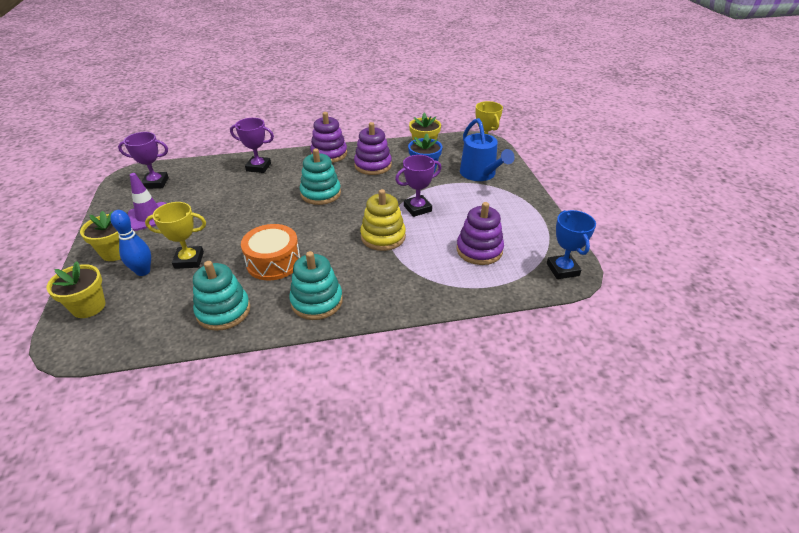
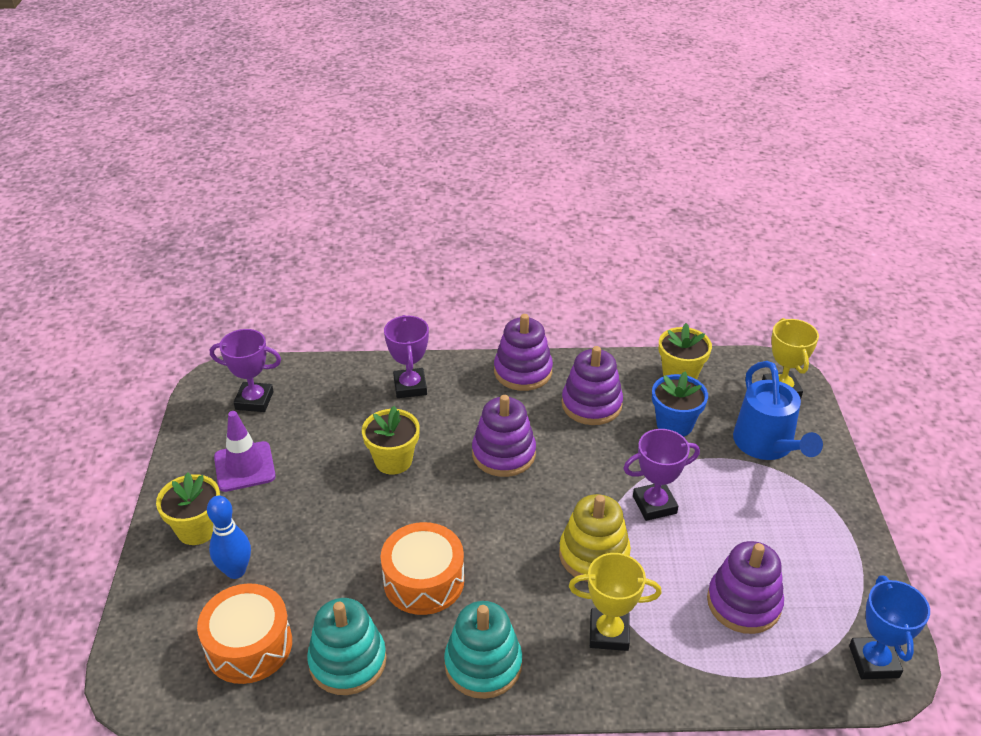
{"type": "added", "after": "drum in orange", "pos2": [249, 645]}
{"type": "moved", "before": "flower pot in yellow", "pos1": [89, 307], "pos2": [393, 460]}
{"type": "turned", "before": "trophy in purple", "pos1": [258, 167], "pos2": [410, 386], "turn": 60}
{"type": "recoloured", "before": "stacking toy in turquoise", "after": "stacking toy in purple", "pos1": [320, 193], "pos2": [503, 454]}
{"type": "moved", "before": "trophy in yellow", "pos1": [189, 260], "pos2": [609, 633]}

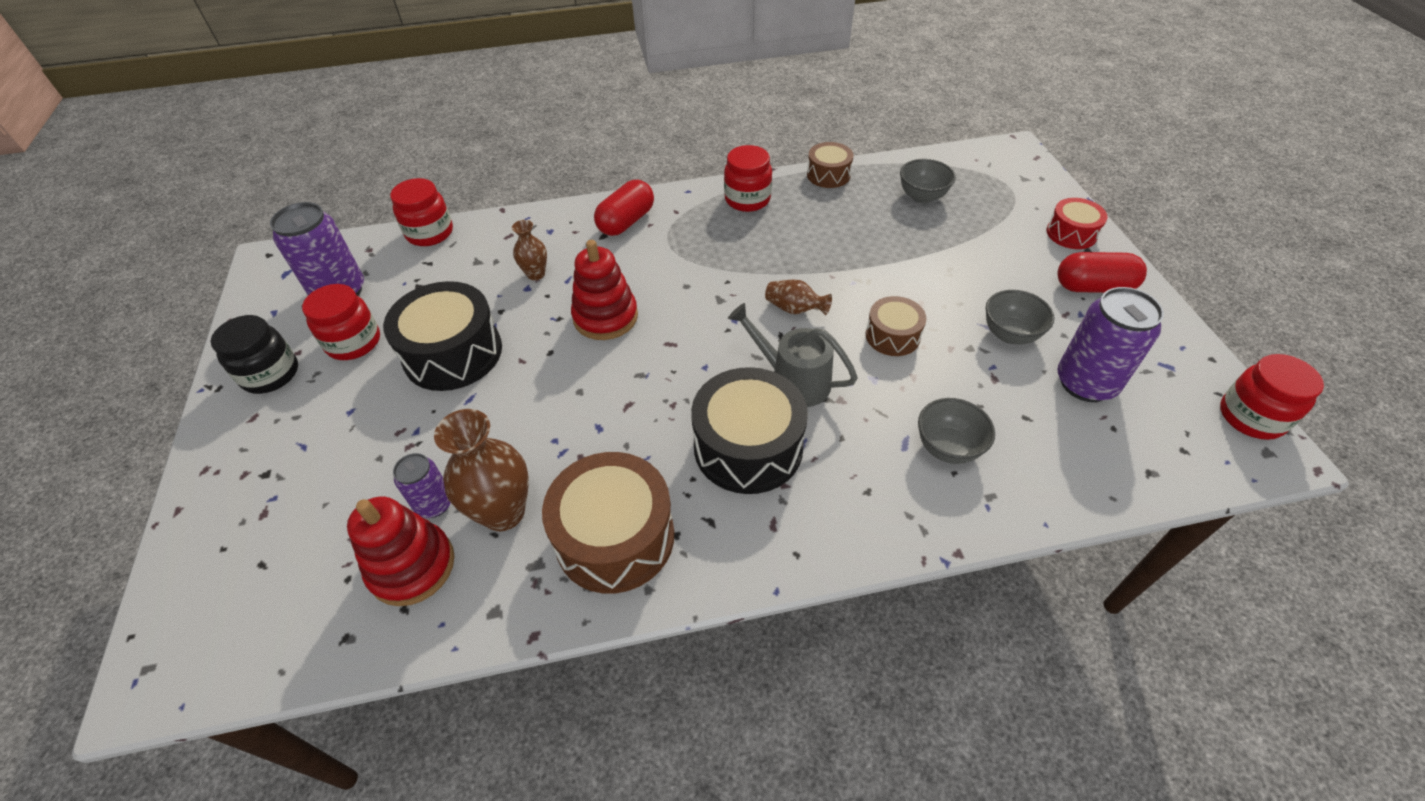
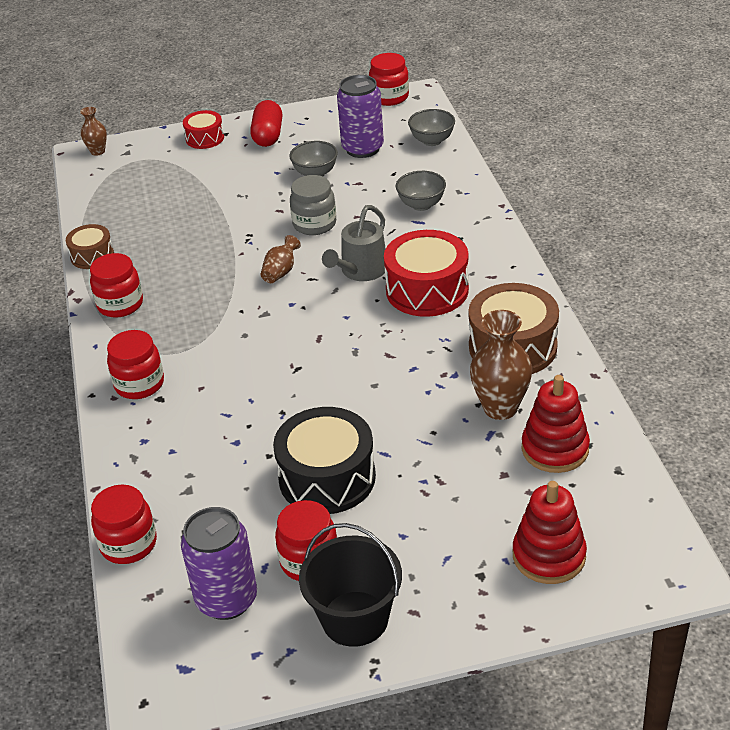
{"type": "moved", "before": "vase in brown", "pos1": [536, 274], "pos2": [97, 151]}
{"type": "replaced", "before": "capsule in red", "after": "jar in red", "pos1": [626, 222], "pos2": [139, 384]}
{"type": "replaced", "before": "drum in brown", "after": "jar in grey", "pos1": [892, 336], "pos2": [314, 224]}
{"type": "replaced", "before": "jar in black", "after": "bucket in black", "pos1": [270, 374], "pos2": [355, 619]}
{"type": "recoloured", "before": "drum in black", "after": "drum in red", "pos1": [748, 447], "pos2": [427, 290]}
{"type": "moved", "before": "bowl in grey", "pos1": [922, 197], "pos2": [432, 141]}
{"type": "moved", "before": "stacking toy in red", "pos1": [605, 317], "pos2": [549, 556]}
{"type": "removed", "before": "can in purple", "pos1": [434, 504]}

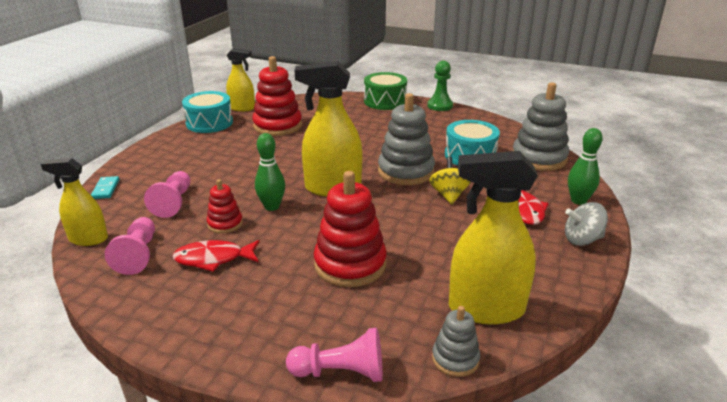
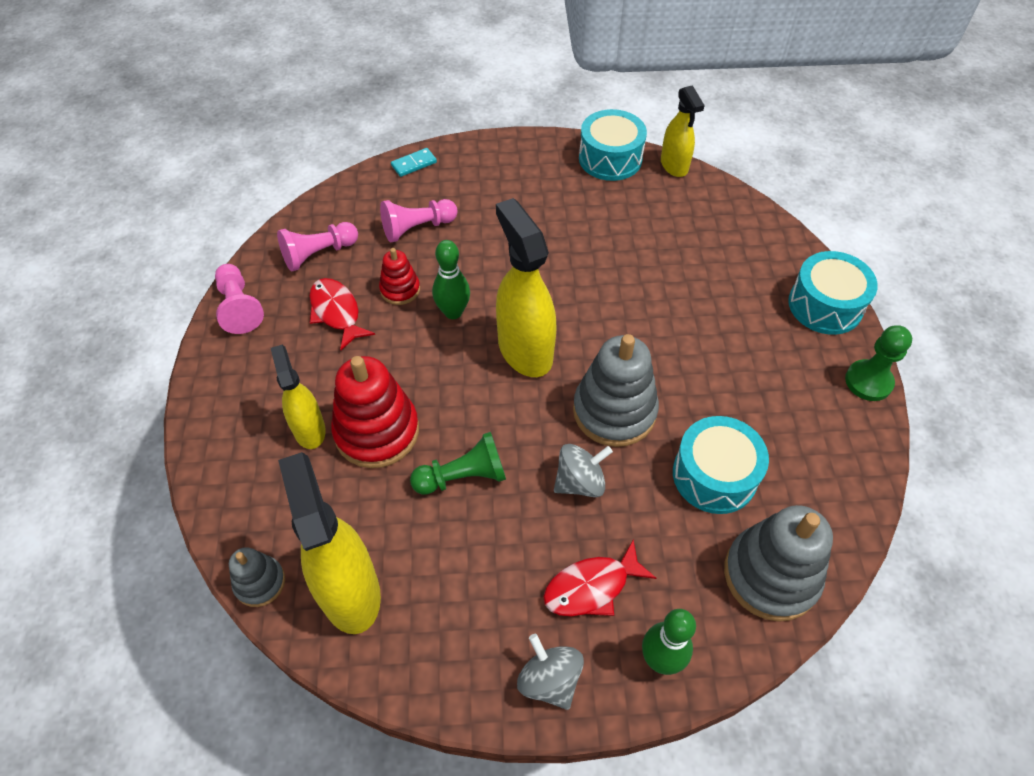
{"type": "moved", "before": "pawn in pink", "pos1": [341, 372], "pos2": [239, 307]}
{"type": "moved", "before": "spray bottle in yellow", "pos1": [88, 239], "pos2": [309, 429]}
{"type": "added", "after": "pawn in green", "pos2": [463, 476]}
{"type": "recoloured", "before": "spinning top in yellow", "after": "spinning top in grey", "pos1": [449, 195], "pos2": [580, 482]}
{"type": "recoloured", "before": "drum in green", "after": "drum in turquoise", "pos1": [385, 101], "pos2": [825, 305]}
{"type": "removed", "before": "stacking toy in red", "pos1": [277, 126]}

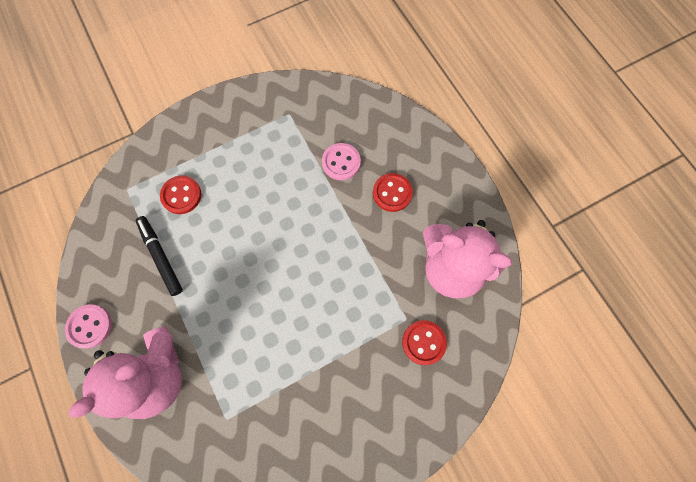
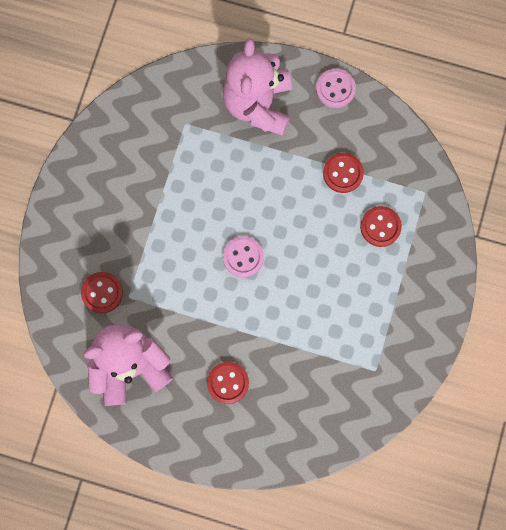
{"type": "moved", "before": "button in pink", "pos1": [341, 162], "pos2": [243, 257]}
{"type": "replaced", "before": "marker in black", "after": "button in red", "pos1": [161, 257], "pos2": [343, 173]}

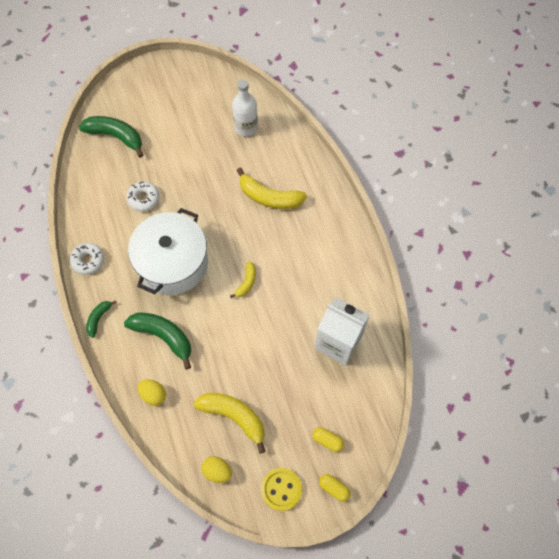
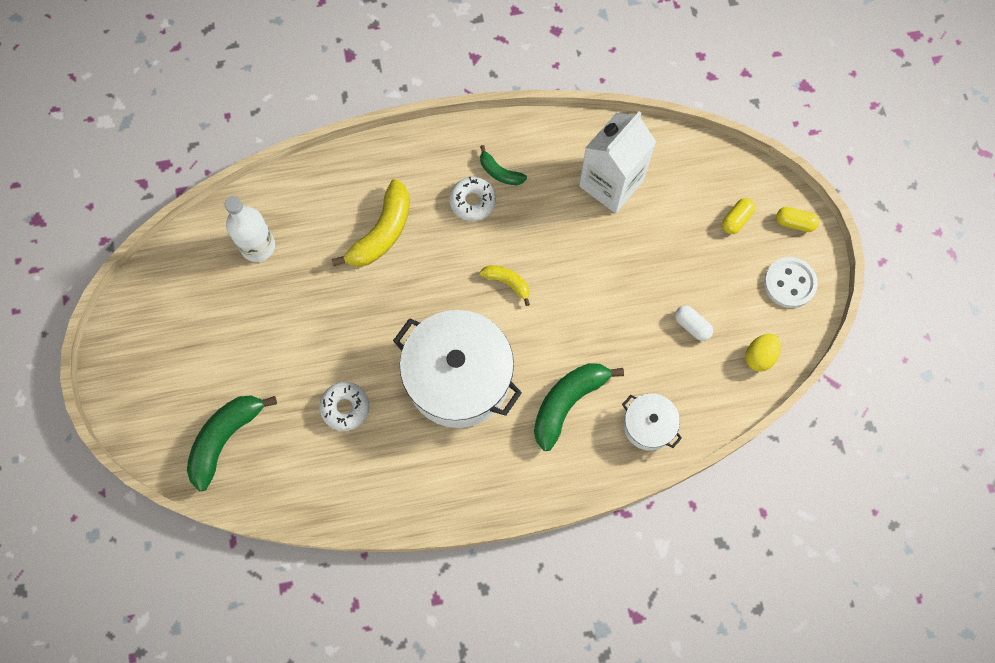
{"type": "moved", "before": "donut in white", "pos1": [88, 260], "pos2": [472, 201]}
{"type": "moved", "before": "banana in green", "pos1": [98, 318], "pos2": [500, 172]}
{"type": "replaced", "before": "egg in yellow", "after": "pot in white", "pos1": [153, 394], "pos2": [648, 425]}
{"type": "replaced", "before": "banana in yellow", "after": "capsule in white", "pos1": [234, 416], "pos2": [692, 326]}
{"type": "recoloured", "before": "button in yellow", "after": "button in white", "pos1": [281, 489], "pos2": [789, 283]}
{"type": "turned", "before": "capsule in yellow", "pos1": [334, 488], "pos2": [794, 223], "turn": 60}

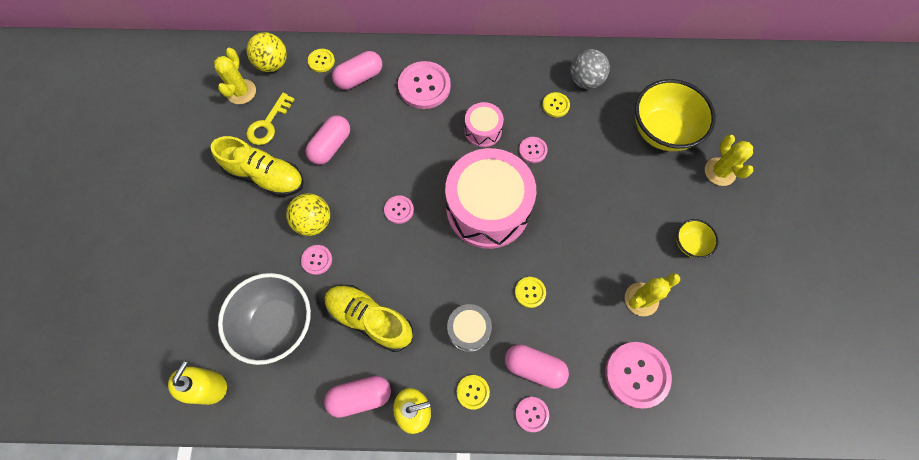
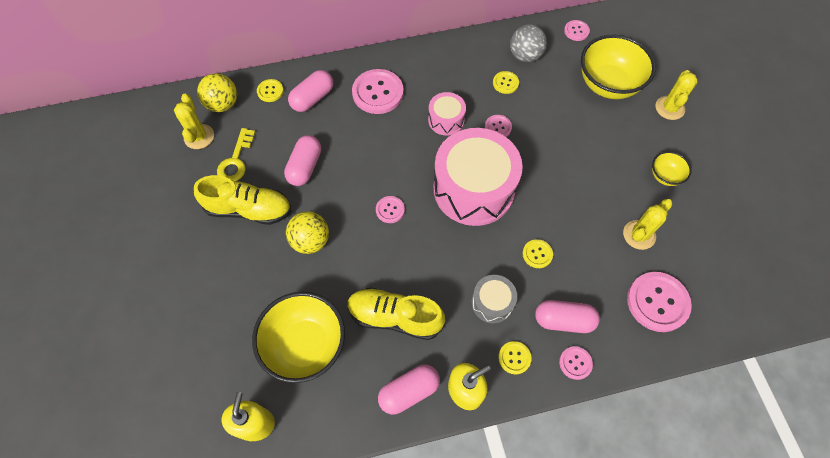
{"type": "recoloured", "before": "bowl in grey", "after": "bowl in yellow", "pos1": [277, 324], "pos2": [305, 345]}
{"type": "moved", "before": "button in pink", "pos1": [317, 260], "pos2": [576, 31]}
{"type": "turned", "before": "cactus in yellow", "pos1": [720, 172], "pos2": [669, 108], "turn": 45}

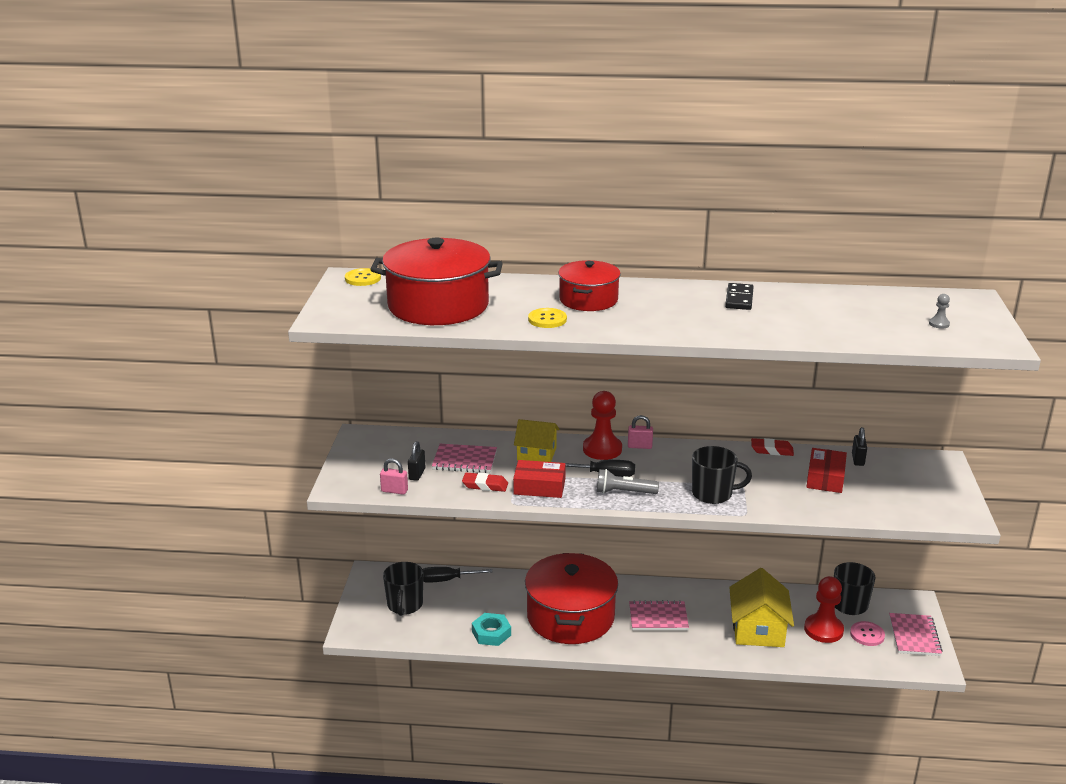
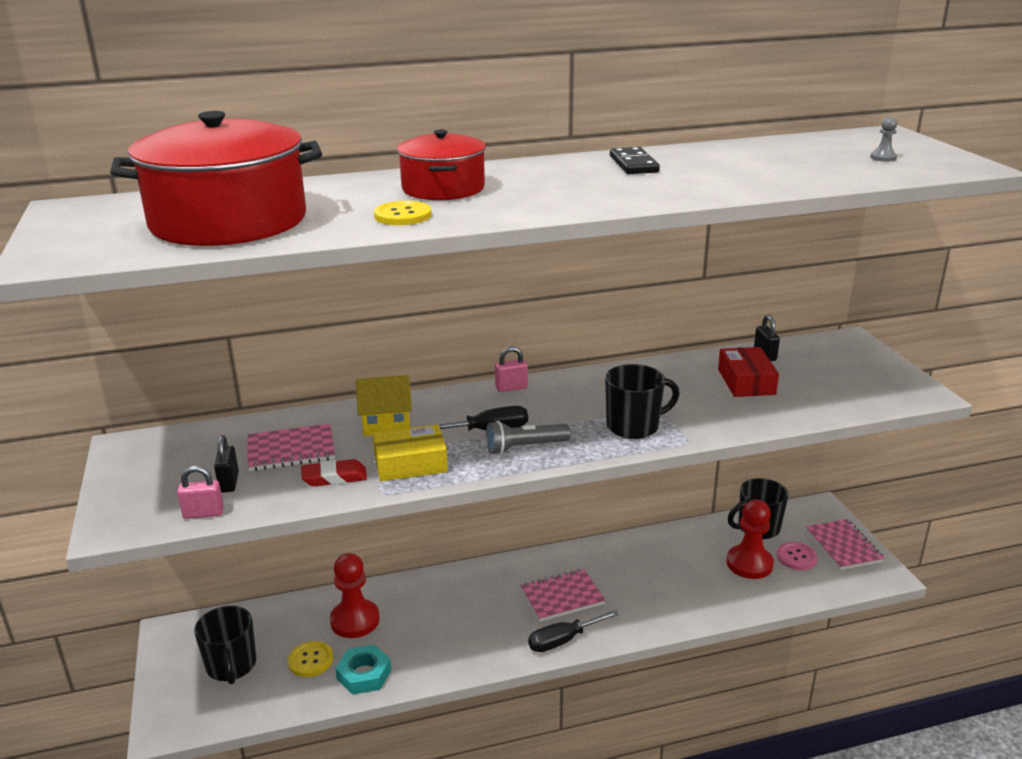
{"type": "moved", "before": "button in yellow", "pos1": [363, 278], "pos2": [310, 660]}
{"type": "moved", "before": "pawn in red", "pos1": [602, 449], "pos2": [355, 620]}
{"type": "recoloured", "before": "box in red", "after": "box in yellow", "pos1": [539, 487], "pos2": [410, 463]}
{"type": "moved", "before": "screwdriver in black", "pos1": [446, 580], "pos2": [563, 640]}
{"type": "removed", "before": "pot in red", "pos1": [570, 617]}
{"type": "removed", "before": "house in yellow", "pos1": [758, 629]}
{"type": "removed", "before": "eraser in red", "pos1": [772, 450]}

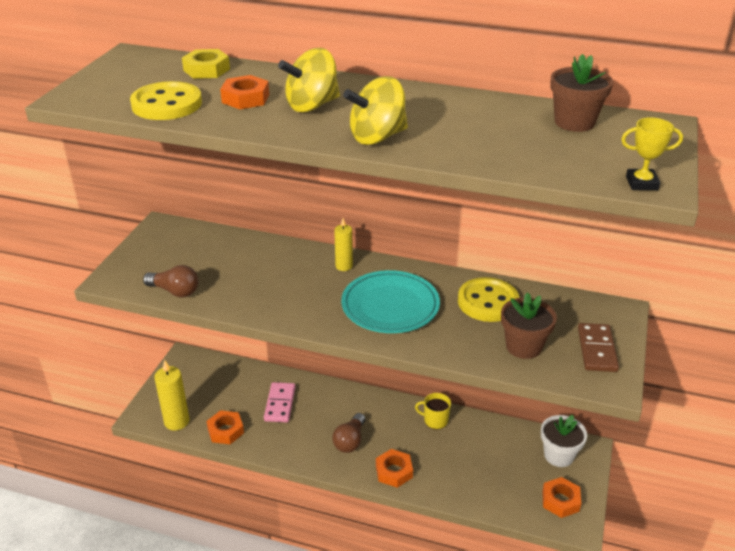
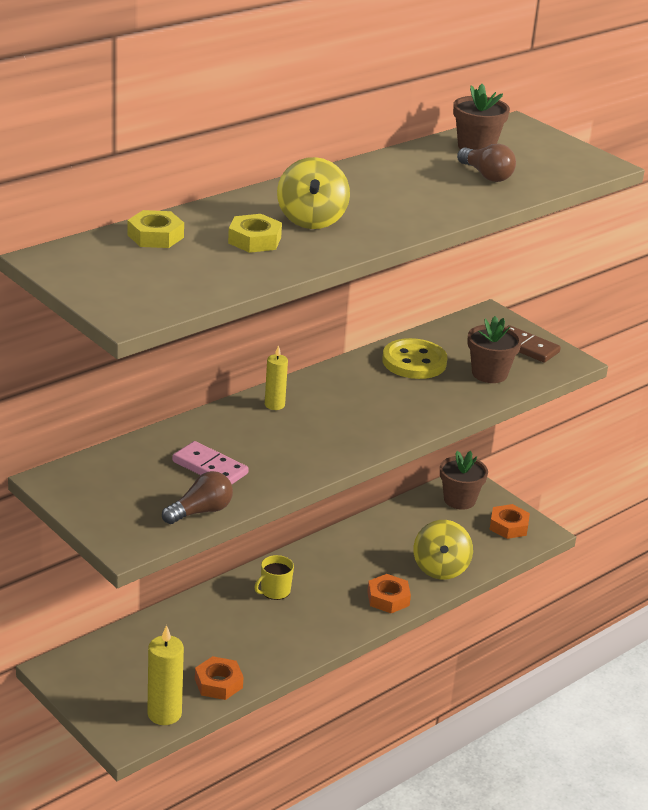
{"type": "moved", "before": "domino in pink", "pos1": [280, 404], "pos2": [210, 467]}
{"type": "recoloured", "before": "nut in orange", "after": "nut in yellow", "pos1": [245, 98], "pos2": [254, 240]}
{"type": "moved", "before": "mug in yellow", "pos1": [435, 420], "pos2": [274, 591]}
{"type": "moved", "before": "spinning top in yellow", "pos1": [377, 137], "pos2": [440, 568]}
{"type": "recoloured", "before": "flower pot in white", "after": "flower pot in brown", "pos1": [559, 455], "pos2": [459, 500]}
{"type": "moved", "before": "light bulb in brown", "pos1": [350, 441], "pos2": [486, 175]}
{"type": "removed", "before": "button in yellow", "pos1": [167, 104]}
{"type": "removed", "before": "plate in turquoise", "pos1": [390, 306]}
{"type": "removed", "before": "trophy in yellow", "pos1": [641, 183]}

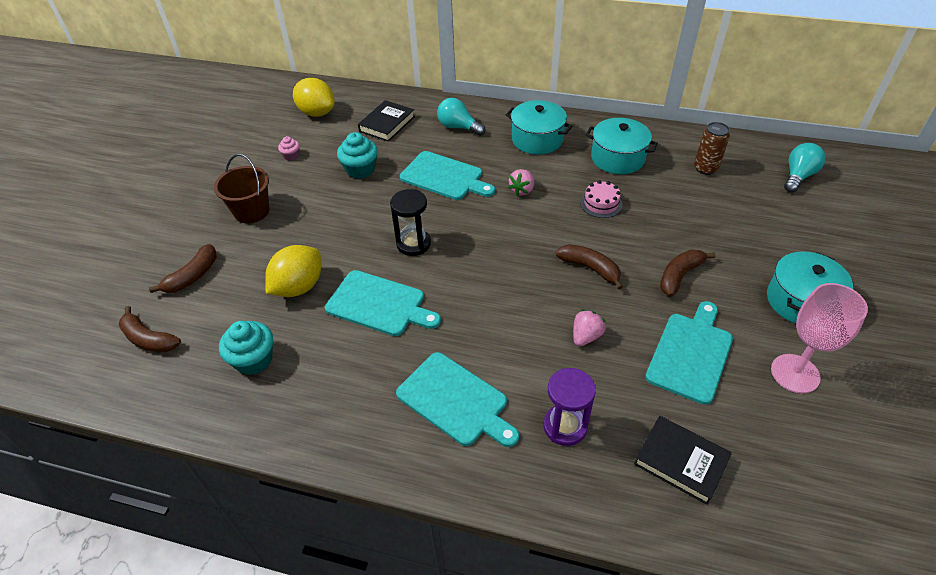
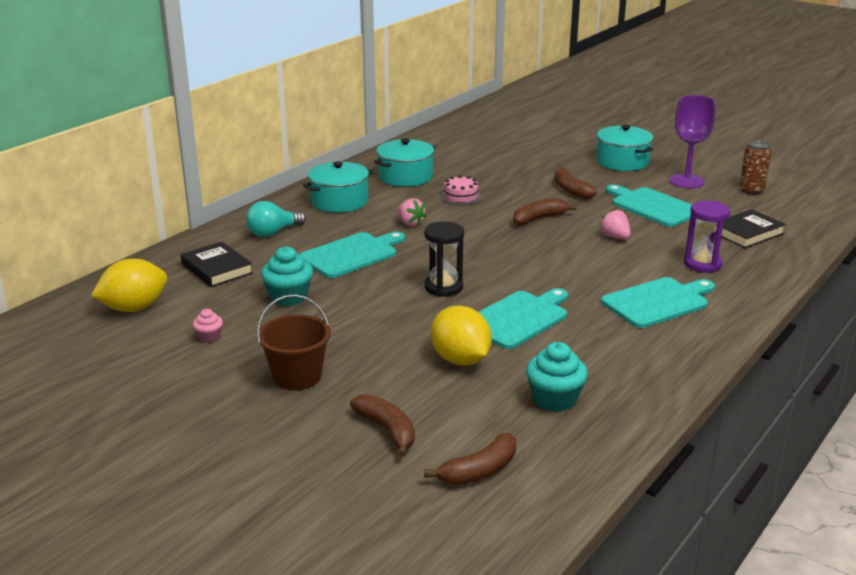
{"type": "recoloured", "before": "goblet in pink", "after": "goblet in purple", "pos1": [795, 373], "pos2": [686, 181]}
{"type": "moved", "before": "can in brown", "pos1": [705, 168], "pos2": [751, 190]}
{"type": "removed", "before": "light bulb in turquoise", "pos1": [798, 176]}

